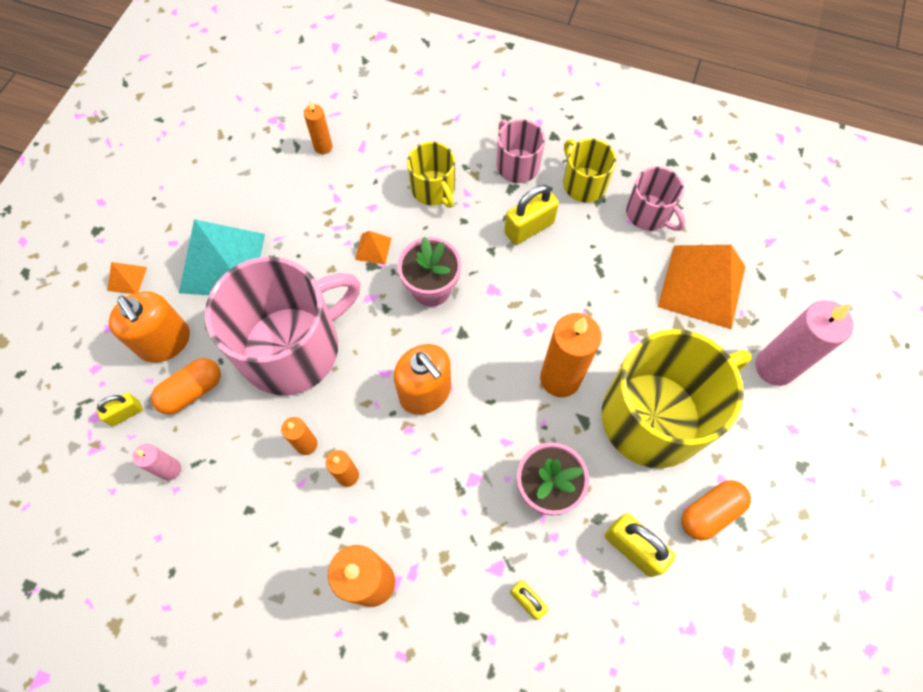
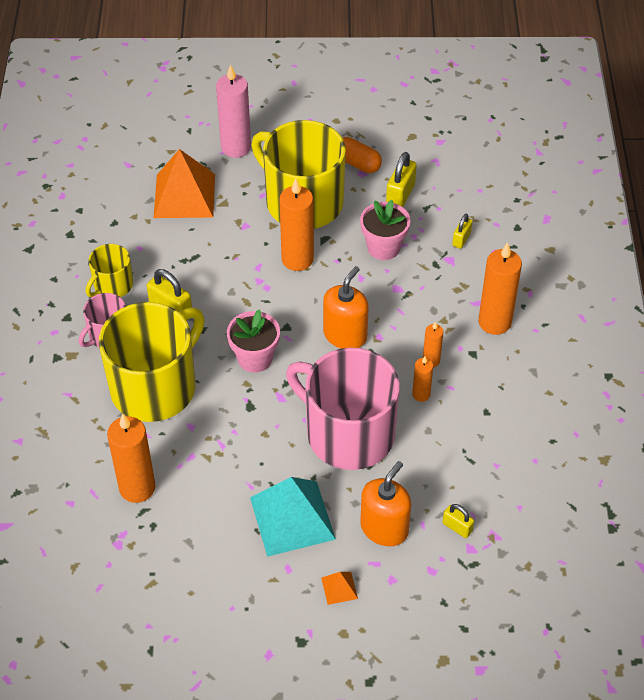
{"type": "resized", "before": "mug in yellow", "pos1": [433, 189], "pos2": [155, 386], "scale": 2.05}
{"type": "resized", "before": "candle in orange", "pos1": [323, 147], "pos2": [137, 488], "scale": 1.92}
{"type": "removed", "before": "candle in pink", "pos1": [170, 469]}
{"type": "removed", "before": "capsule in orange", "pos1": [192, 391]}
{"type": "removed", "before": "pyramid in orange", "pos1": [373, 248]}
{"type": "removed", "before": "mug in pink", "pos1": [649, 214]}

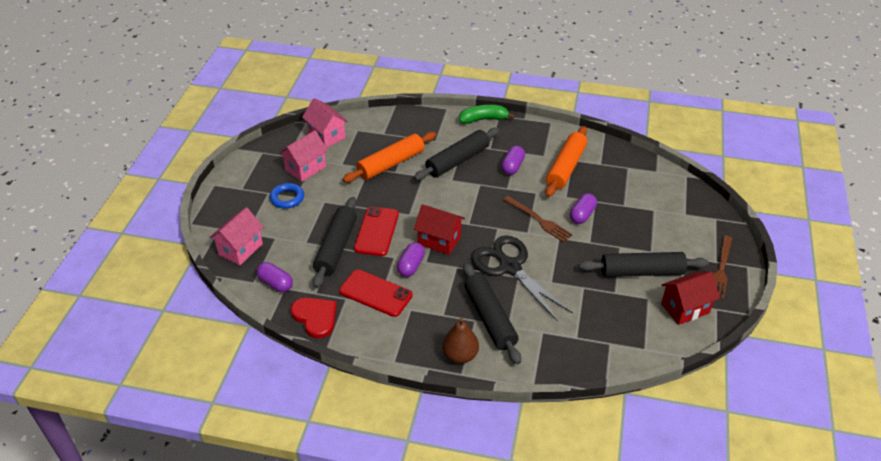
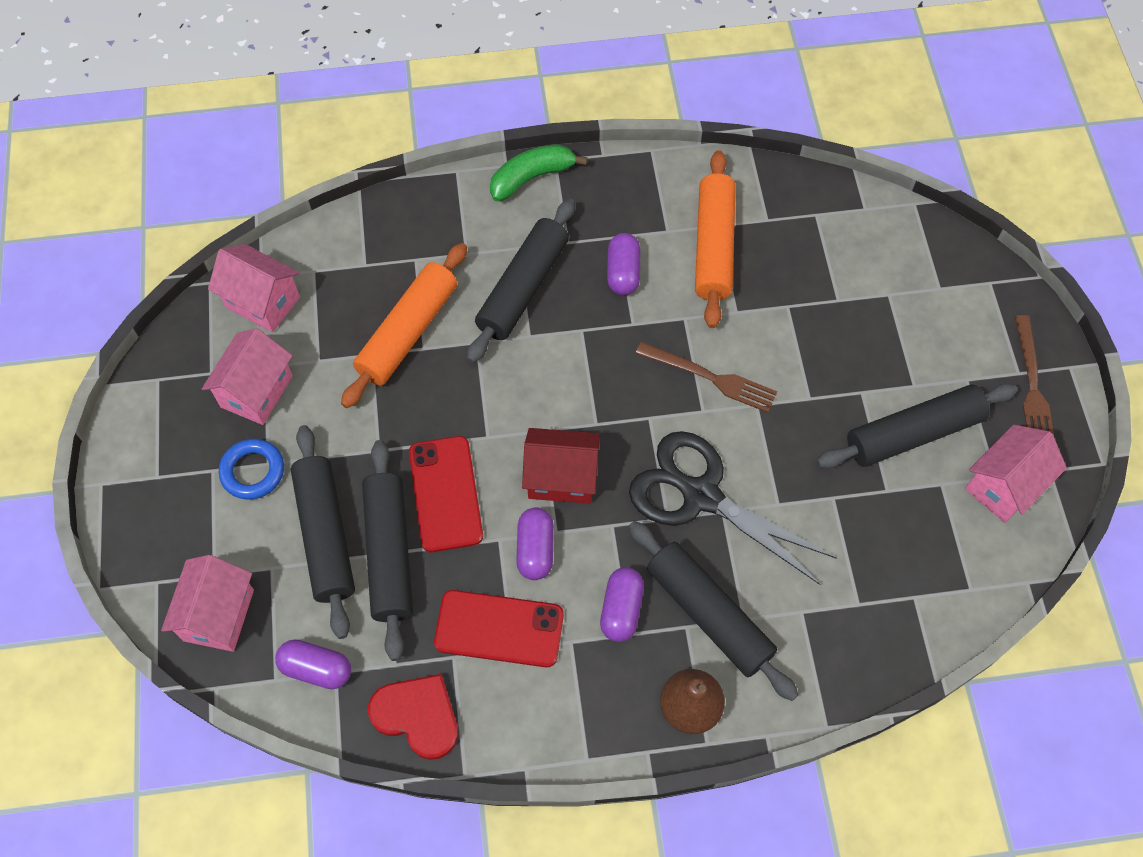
{"type": "added", "after": "rolling pin in black", "pos2": [325, 535]}
{"type": "moved", "before": "capsule in purple", "pos1": [582, 215], "pos2": [621, 609]}
{"type": "recoloured", "before": "house in red", "after": "house in pink", "pos1": [685, 308], "pos2": [1004, 486]}

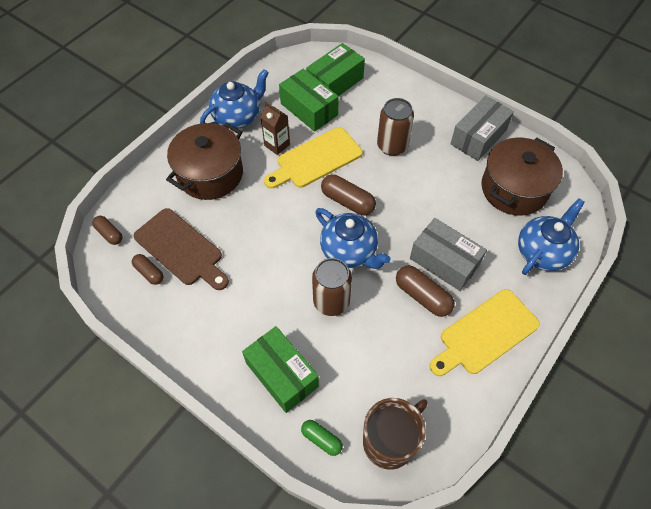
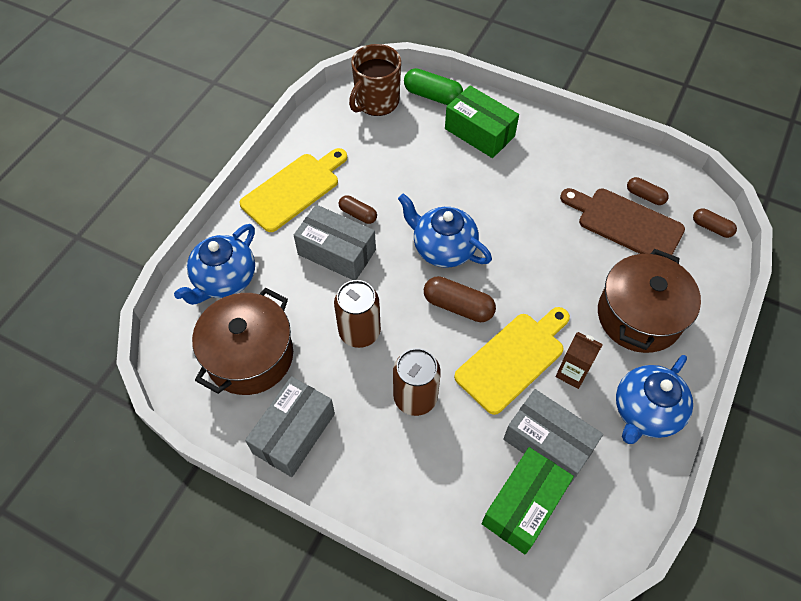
{"type": "moved", "before": "can in brown", "pos1": [331, 301], "pos2": [359, 332]}
{"type": "resized", "before": "capsule in brown", "pos1": [422, 296], "pos2": [358, 214], "scale": 0.62}
{"type": "resized", "before": "capsule in green", "pos1": [321, 439], "pos2": [432, 96], "scale": 1.61}
{"type": "recoloured", "before": "box in green", "after": "box in grey", "pos1": [309, 109], "pos2": [548, 443]}

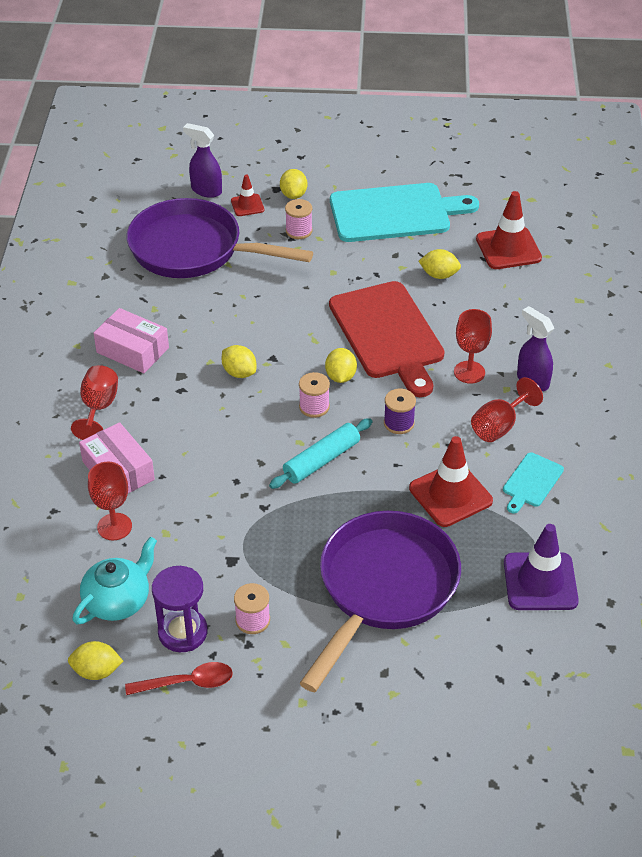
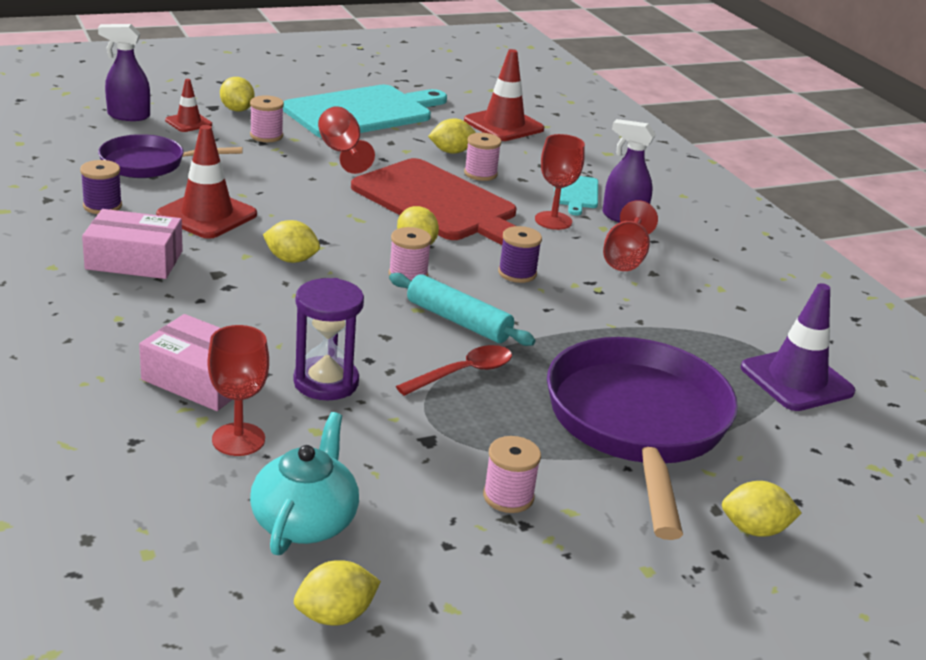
{"type": "added", "after": "spool in purple", "pos2": [102, 206]}
{"type": "resized", "before": "pan in purple", "pos1": [193, 250], "pos2": [149, 164], "scale": 0.57}
{"type": "moved", "before": "traffic cone in red", "pos1": [450, 495], "pos2": [207, 215]}
{"type": "moved", "before": "hourglass in purple", "pos1": [182, 632], "pos2": [326, 382]}
{"type": "moved", "before": "goblet in red", "pos1": [98, 408], "pos2": [342, 152]}
{"type": "turned", "before": "rolling pin in turquoise", "pos1": [322, 460], "pos2": [458, 321], "turn": -75}
{"type": "moved", "before": "spoon in red", "pos1": [187, 682], "pos2": [463, 373]}
{"type": "added", "after": "spool in pink", "pos2": [480, 174]}
{"type": "moved", "before": "cutting board in turquoise", "pos1": [531, 482], "pos2": [575, 193]}
{"type": "added", "after": "lemon in yellow", "pos2": [754, 529]}

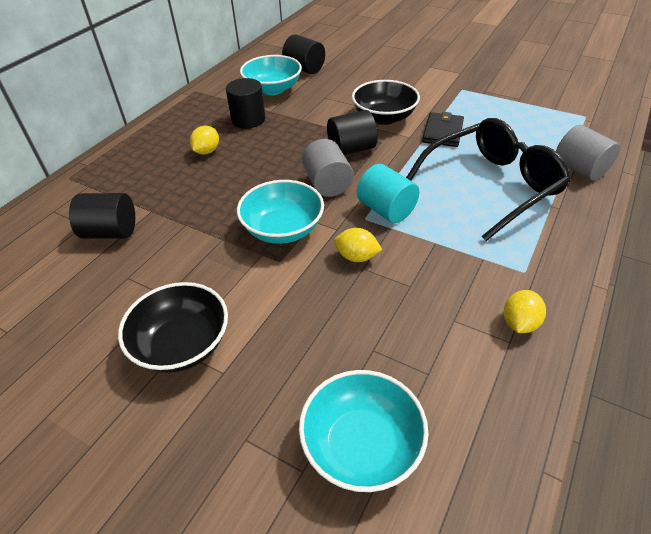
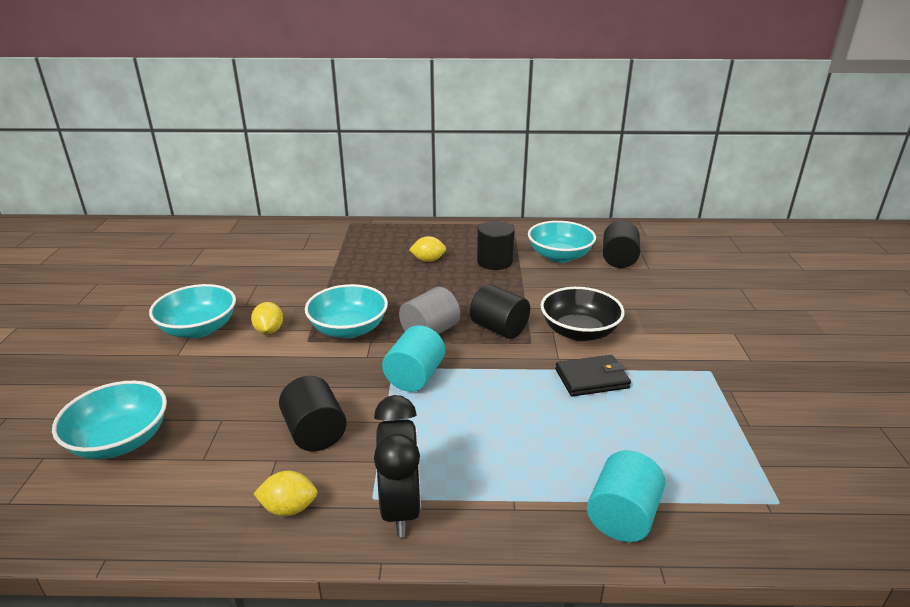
{"type": "recoloured", "before": "bowl in black", "after": "bowl in turquoise", "pos1": [182, 344], "pos2": [199, 329]}
{"type": "moved", "before": "lemon in yellow", "pos1": [356, 257], "pos2": [269, 331]}
{"type": "moved", "before": "cylinder in black", "pos1": [111, 232], "pos2": [315, 432]}
{"type": "added", "after": "clock in black", "pos2": [400, 508]}
{"type": "recoloured", "before": "cylinder in grey", "after": "cylinder in turquoise", "pos1": [579, 169], "pos2": [622, 516]}
{"type": "removed", "before": "glasses in black", "pos1": [491, 186]}

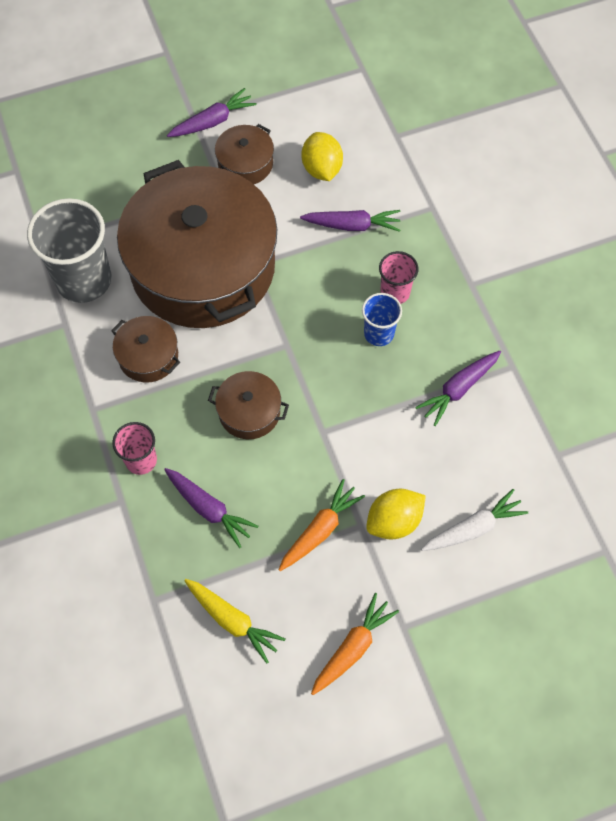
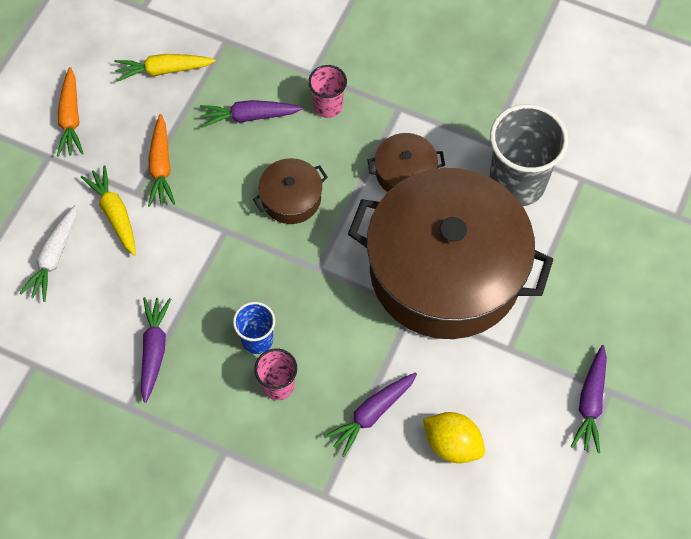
{"type": "replaced", "before": "lemon in yellow", "after": "carrot in yellow", "pos1": [394, 521], "pos2": [115, 214]}
{"type": "removed", "before": "pot in brown", "pos1": [245, 164]}

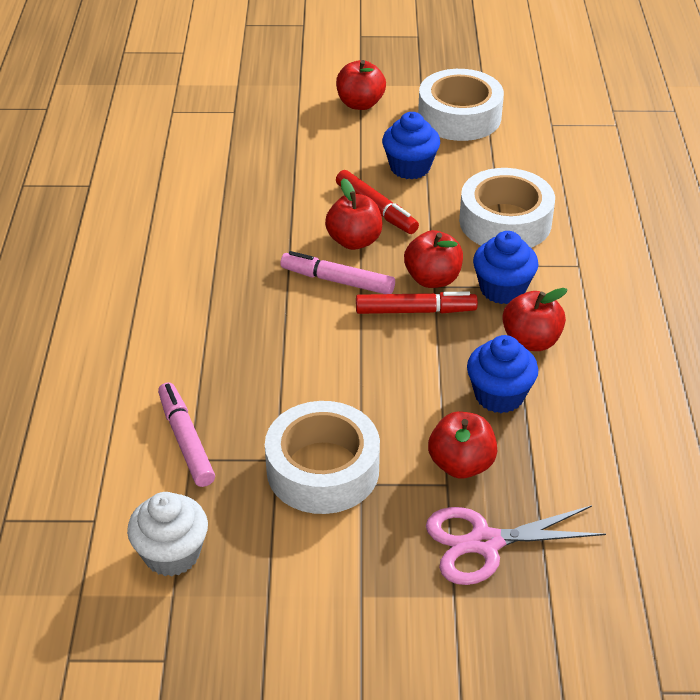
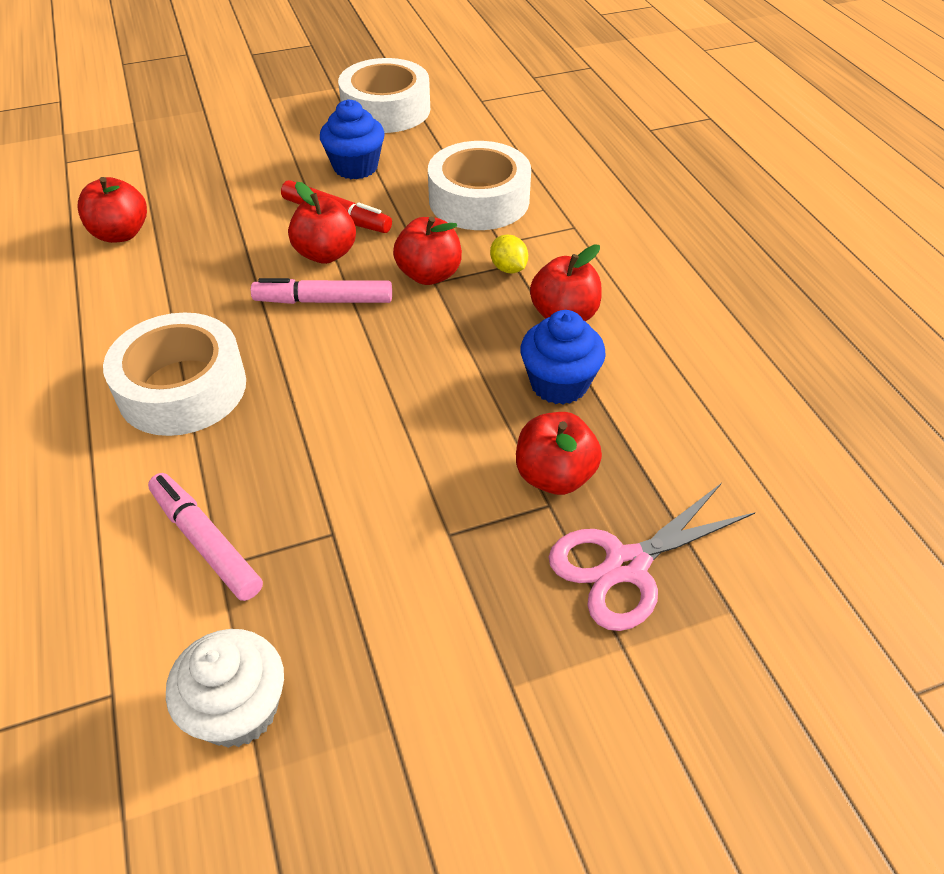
{"type": "moved", "before": "apple in red", "pos1": [360, 104], "pos2": [121, 234]}
{"type": "moved", "before": "tape in white", "pos1": [323, 469], "pos2": [182, 388]}
{"type": "replaced", "before": "cupcake in blue", "after": "lemon in yellow", "pos1": [502, 289], "pos2": [508, 268]}
{"type": "removed", "before": "marker in red", "pos1": [415, 311]}

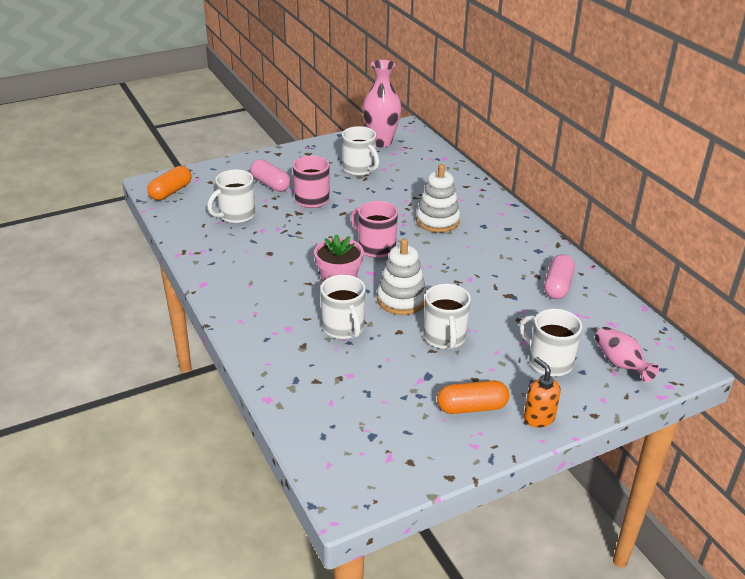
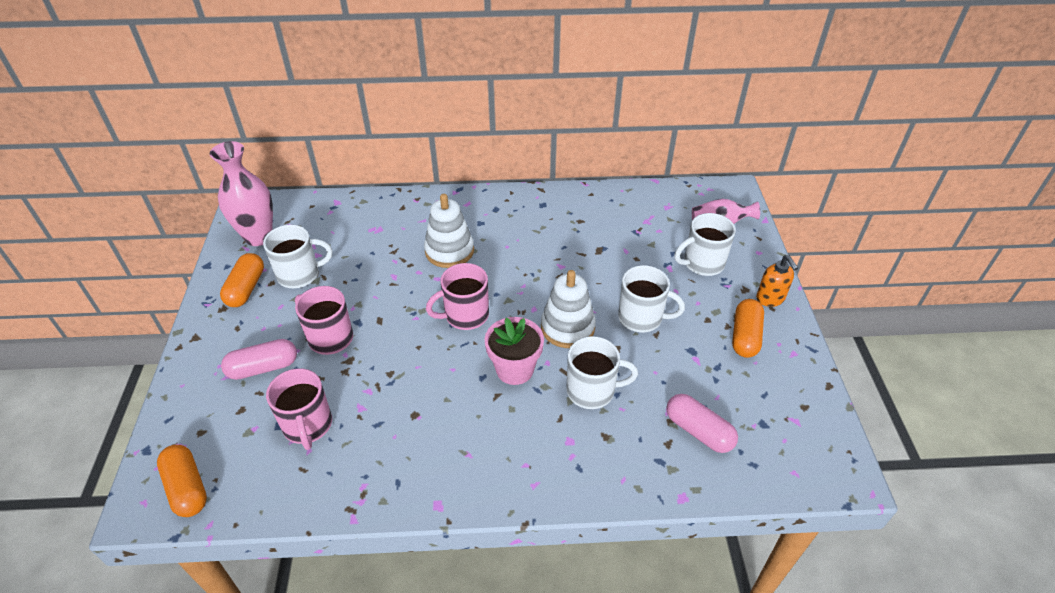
{"type": "added", "after": "capsule in orange", "pos2": [246, 288]}
{"type": "recoloured", "before": "mug in white", "after": "mug in pink", "pos1": [236, 215], "pos2": [308, 425]}
{"type": "moved", "before": "capsule in pink", "pos1": [557, 286], "pos2": [698, 431]}
{"type": "turned", "before": "soap dispenser in orange", "pos1": [538, 418], "pos2": [770, 299], "turn": -105}

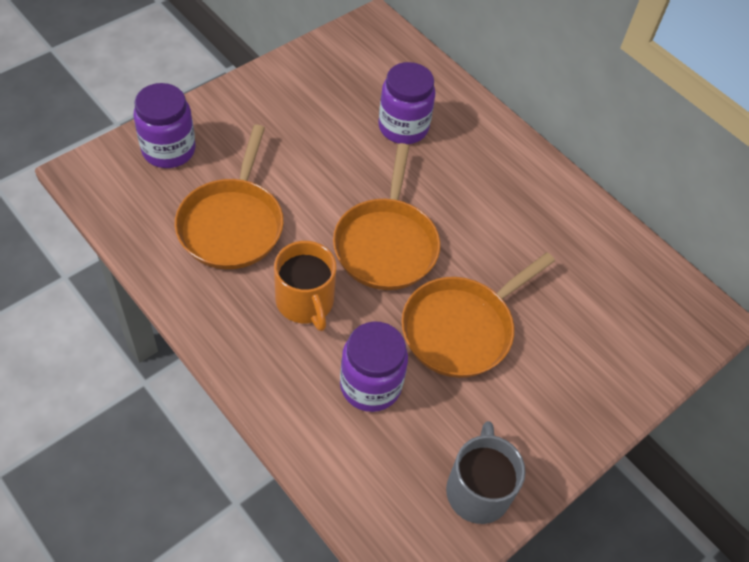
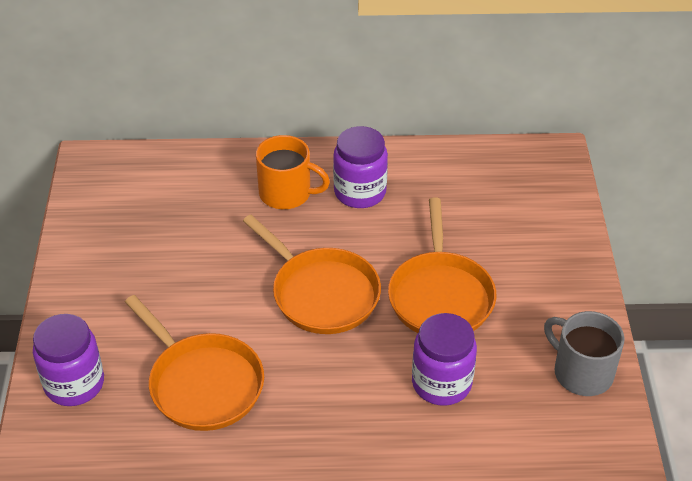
{"type": "moved", "before": "mug in orange", "pos1": [305, 302], "pos2": [287, 193]}
{"type": "moved", "before": "jar in purple", "pos1": [403, 127], "pos2": [360, 192]}

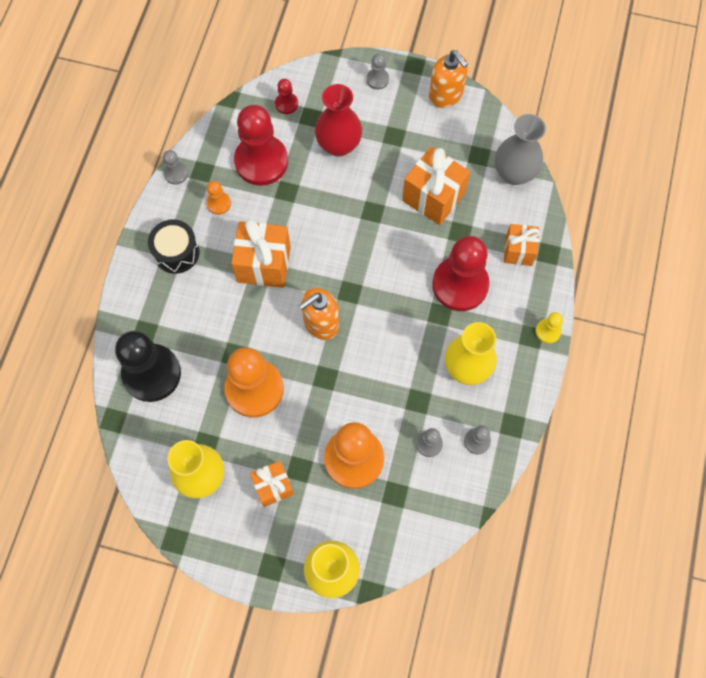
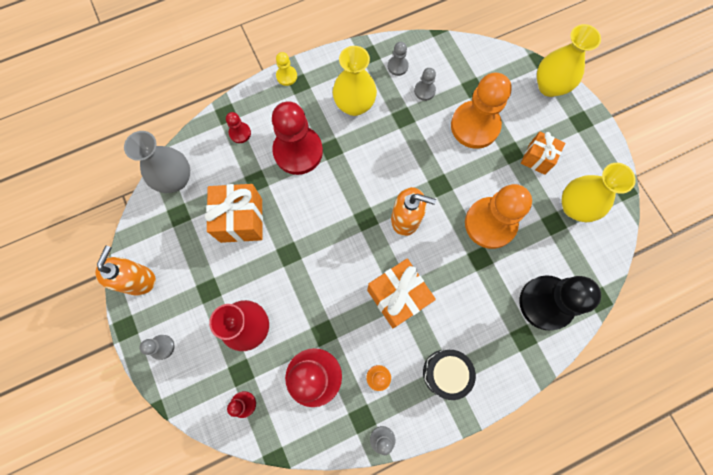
{"type": "replaced", "before": "gift in orange", "after": "pawn in red", "pos1": [518, 251], "pos2": [240, 133]}

